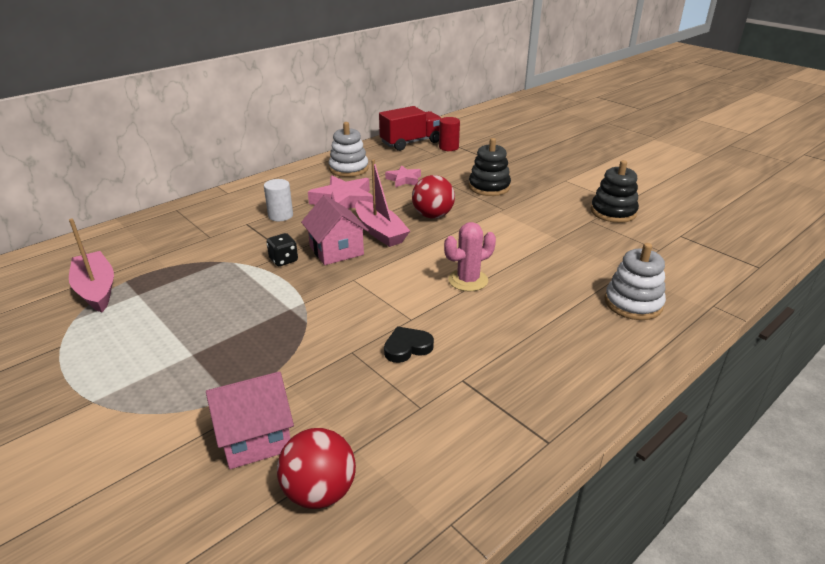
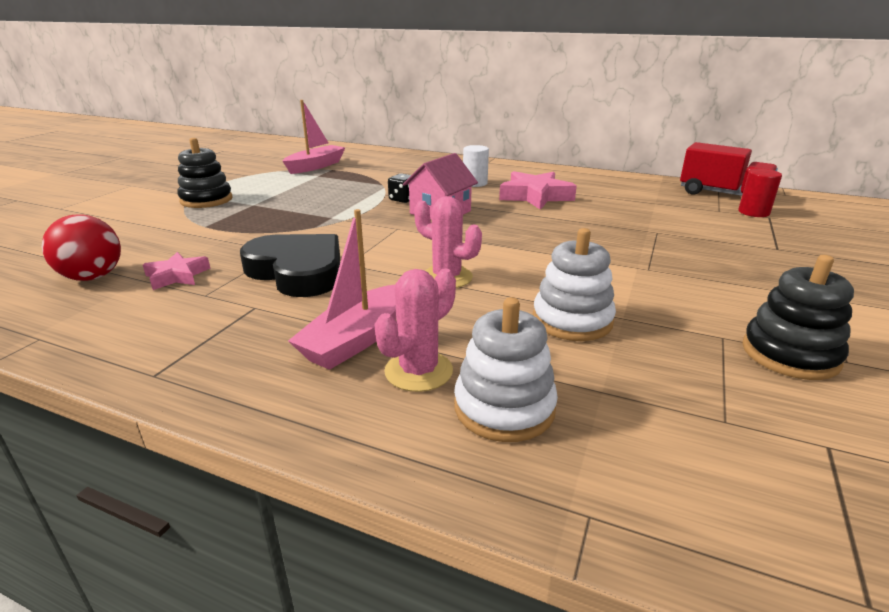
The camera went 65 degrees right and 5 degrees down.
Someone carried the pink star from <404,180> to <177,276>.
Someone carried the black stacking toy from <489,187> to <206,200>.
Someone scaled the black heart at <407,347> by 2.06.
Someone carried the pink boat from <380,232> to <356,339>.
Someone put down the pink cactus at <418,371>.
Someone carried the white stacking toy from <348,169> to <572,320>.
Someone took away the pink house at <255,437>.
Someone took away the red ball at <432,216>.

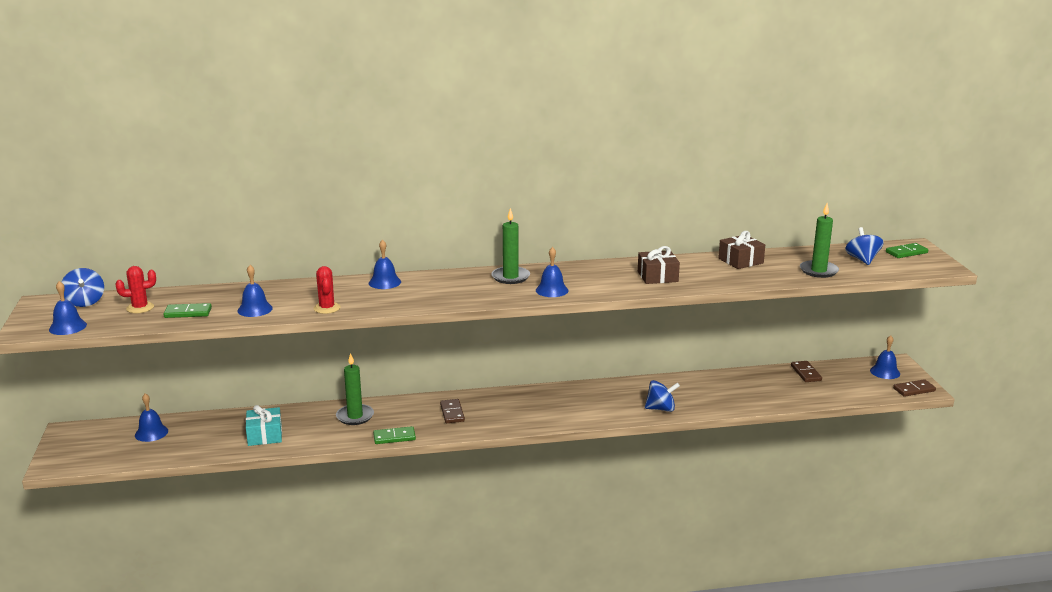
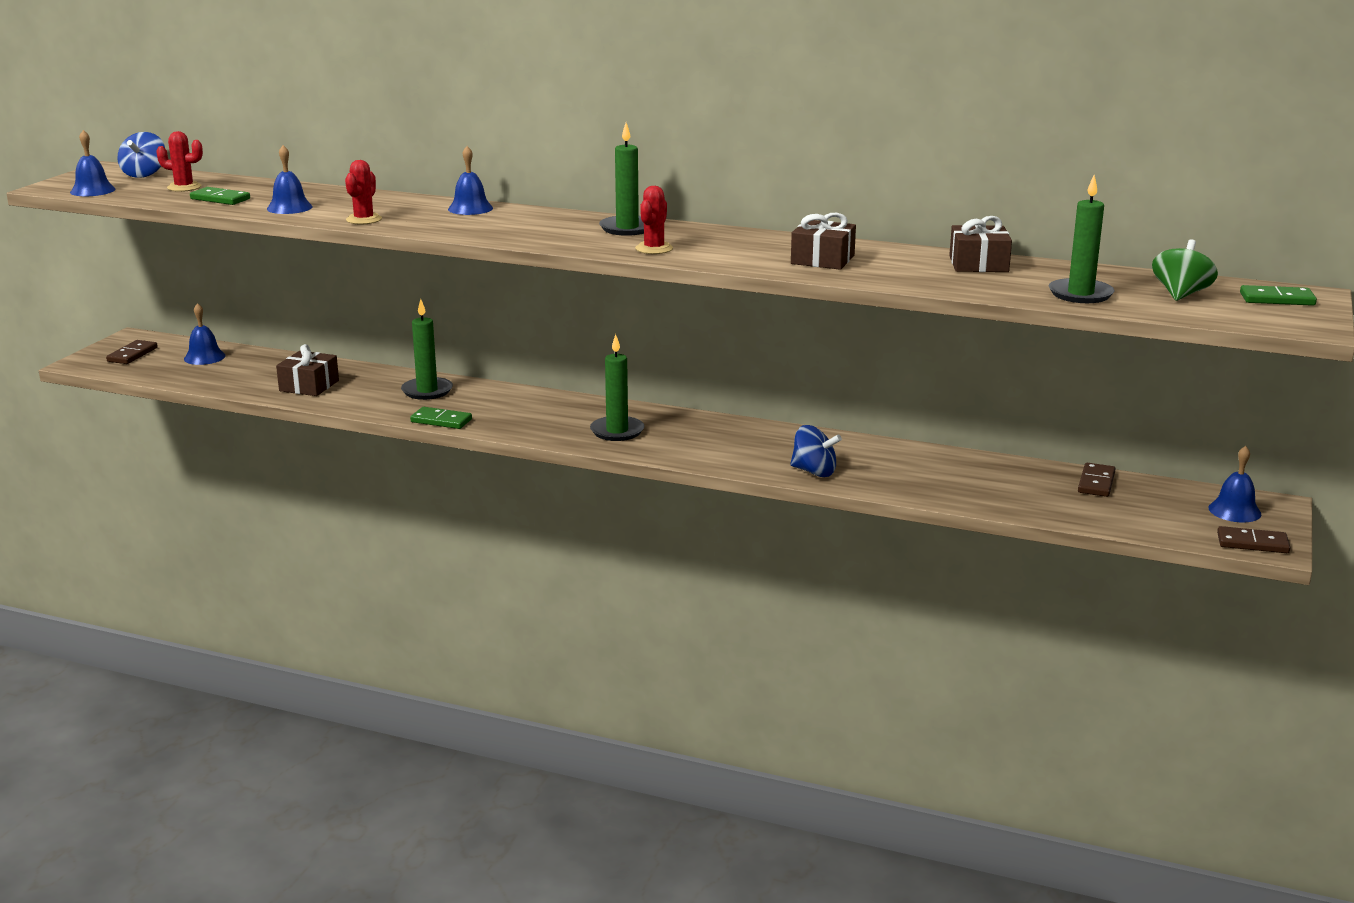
The camera went 30 degrees right and 0 degrees up.
Someone carried the brown domino from <452,413> to <132,354>.
Someone repainted the turquoise gift at <265,435>, which became the brown gift at <309,386>.
Someone put down the green candle at <617,431>.
Someone swapped the blue bell at <552,290> for the red cactus at <654,249>.
Someone repainted the blue spinning top at <862,260>, which became the green spinning top at <1180,294>.

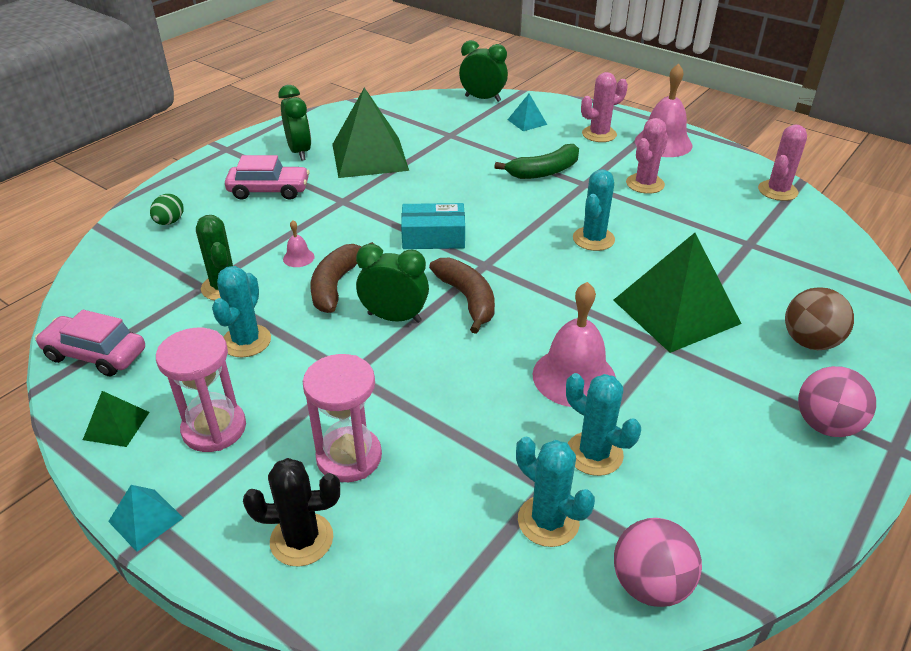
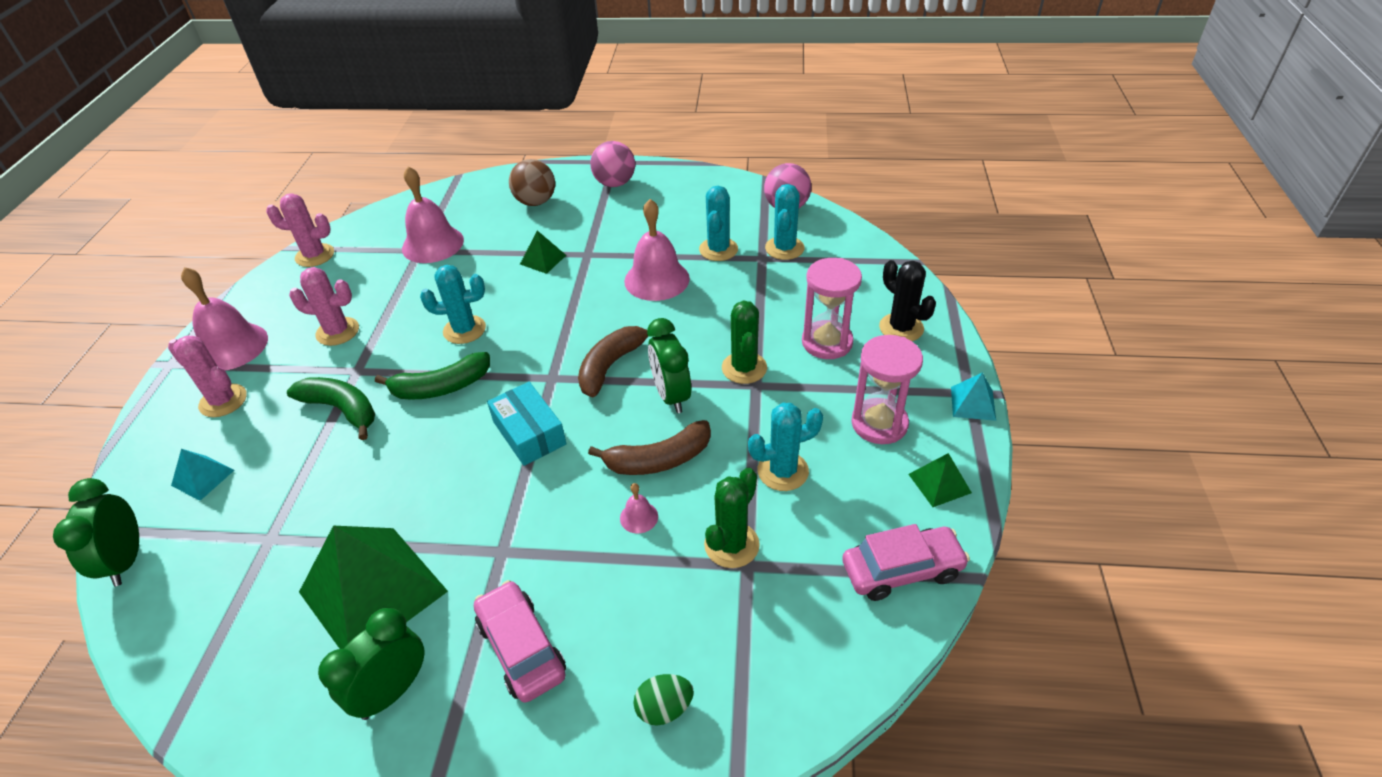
The camera went 120 degrees left and 5 degrees up.
Someone put down the green banana at <441,387>.
Someone put down the pink bell at <432,244>.
Someone scaled the green pyramid at <675,311> by 0.45.
Someone put down the green cactus at <744,368>.
Someone rotated the pink car at <95,354> by 90 degrees counterclockwise.

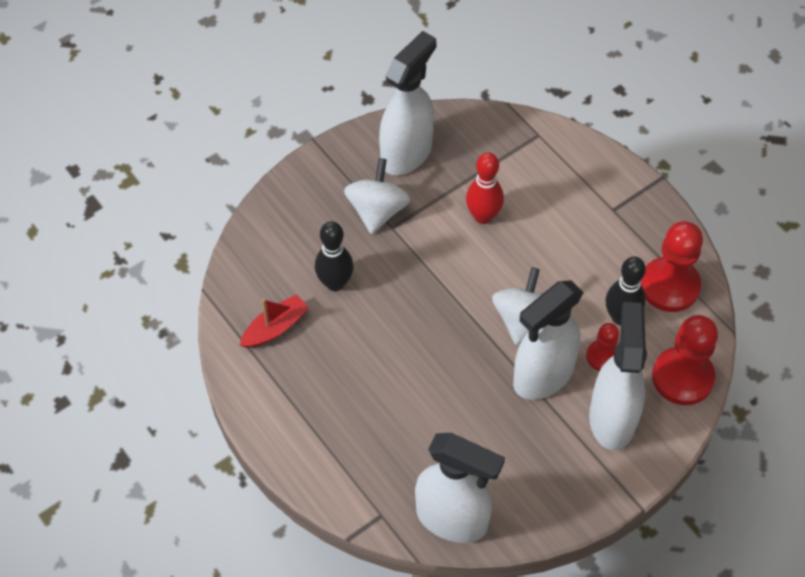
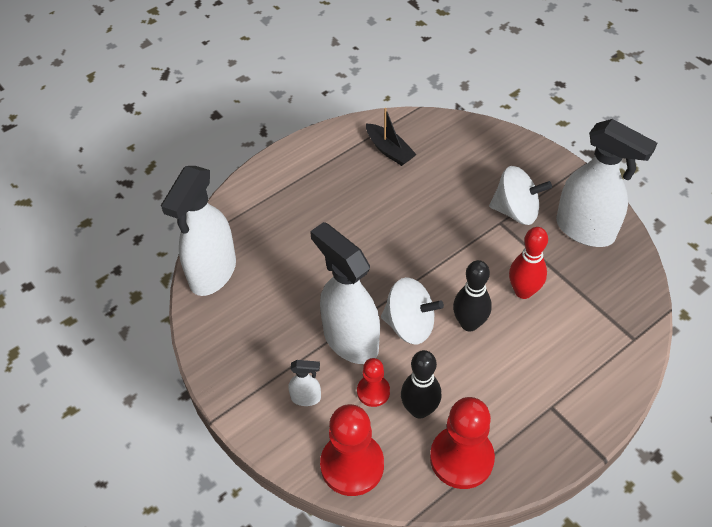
The camera went 90 degrees right and 5 degrees down.
Someone scaled the white spray bottle at <612,418> by 0.43.
Someone repainted the red boat at <275,328>, which became the black boat at <389,150>.
Someone carried the black bowling pin from <335,283> to <469,323>.

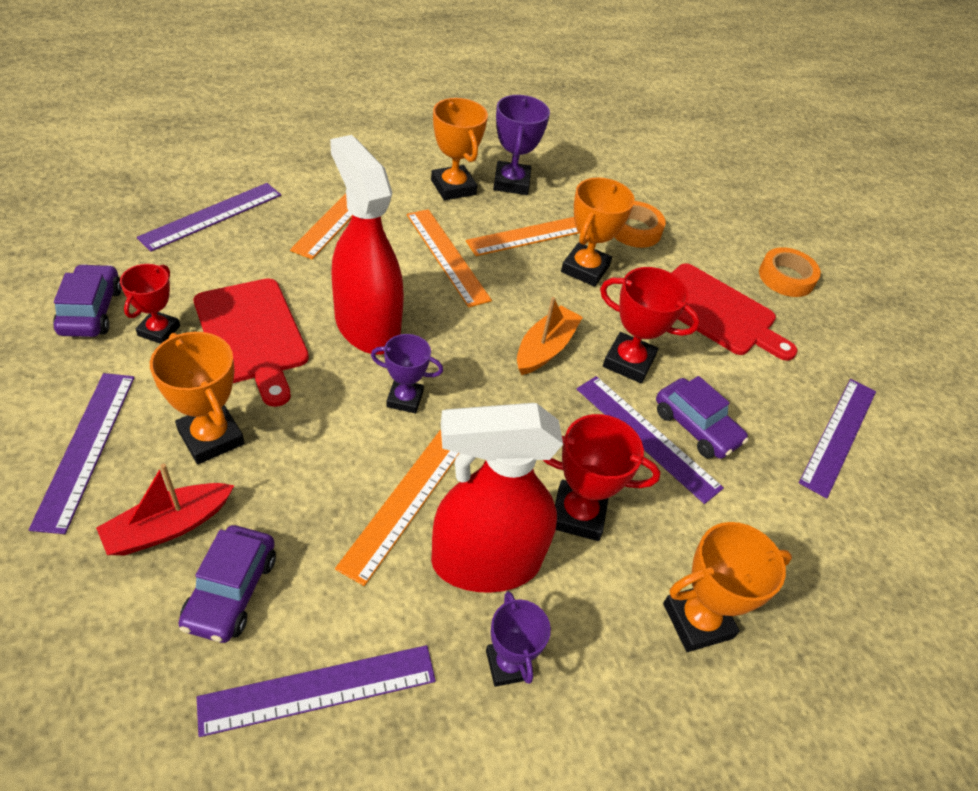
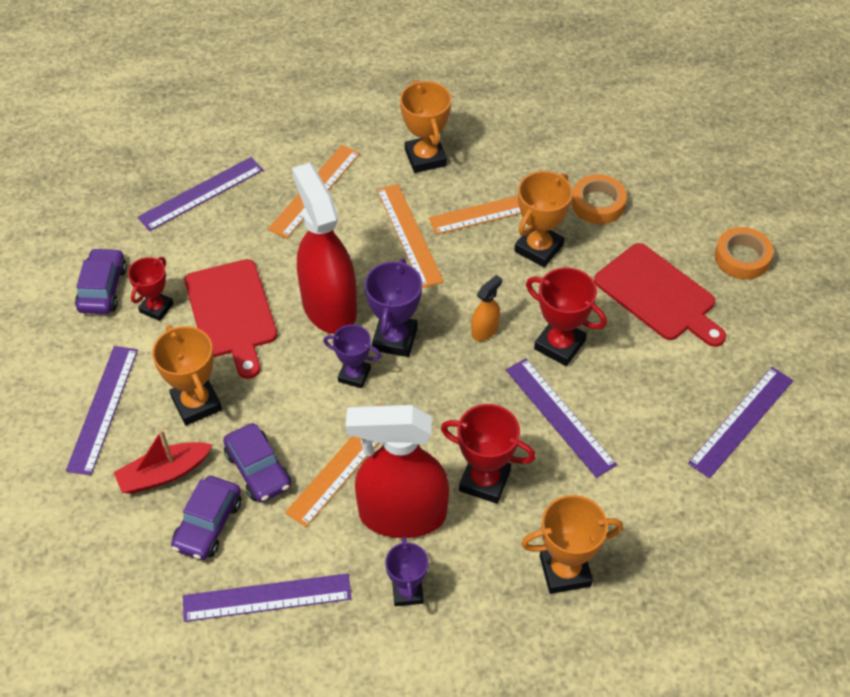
The camera went 15 degrees right and 5 degrees up.
Someone carried the purple car from <696,427> to <258,470>.
Someone carried the purple trophy from <511,183> to <395,339>.
Someone swapped the orange boat at <545,348> for the orange spray bottle at <485,330>.

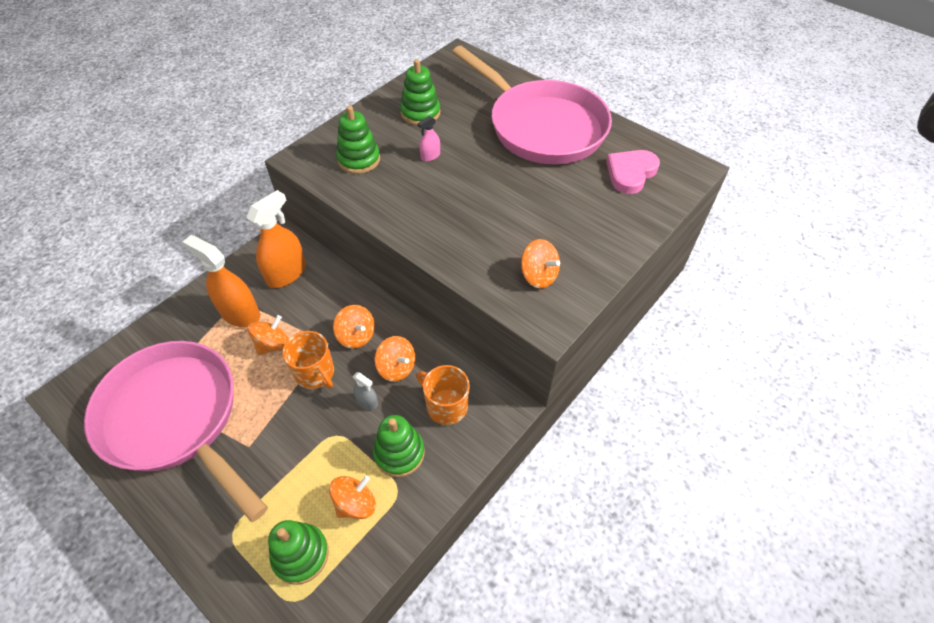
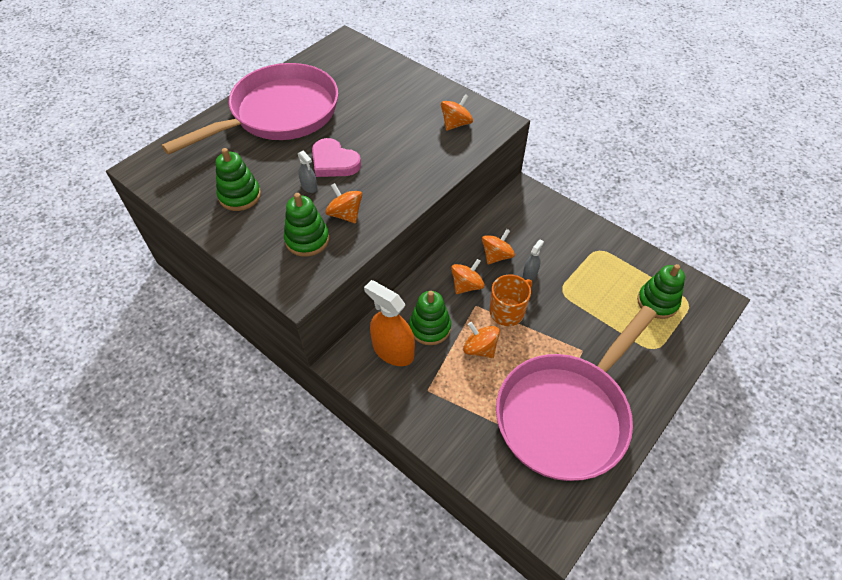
The camera went 90 degrees left and 0 degrees up.
Someone repainted the pink spray bottle at <430,156>, which became the grey spray bottle at <309,186>.
Someone carried the pink heart from <630,173> to <334,162>.
Someone carried the orange spinning top from <355,503> to <345,214>.
Someone carried the green stacking toy from <399,453> to <430,327>.
Someone took away the orange spray bottle at <240,313>.
Someone took away the orange mug at <446,406>.

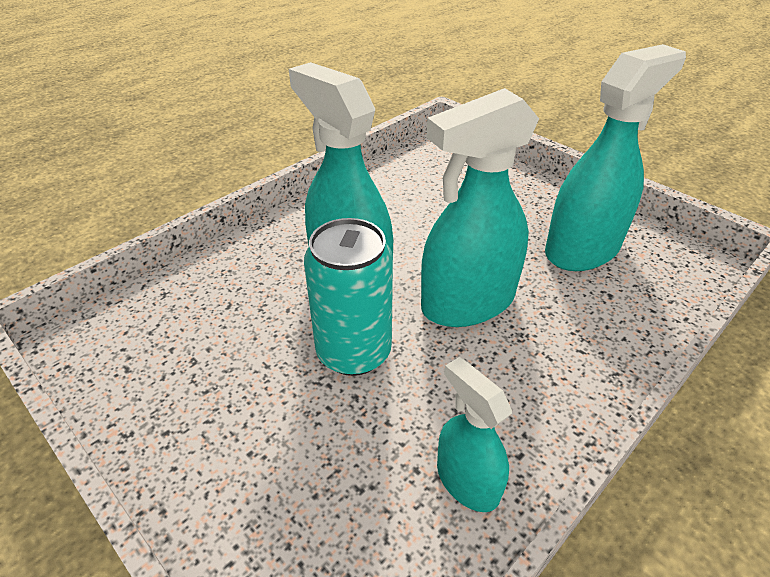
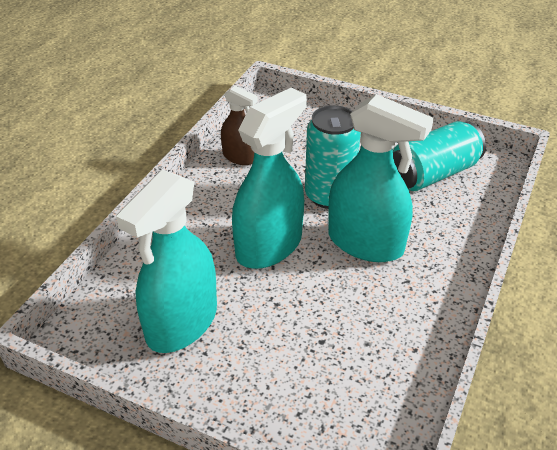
The camera went 160 degrees right and 0 degrees up.
Someone repainted the turquoise spray bottle at <467,481>, which became the brown spray bottle at <240,157>.
Someone put down the turquoise can at <433,174>.

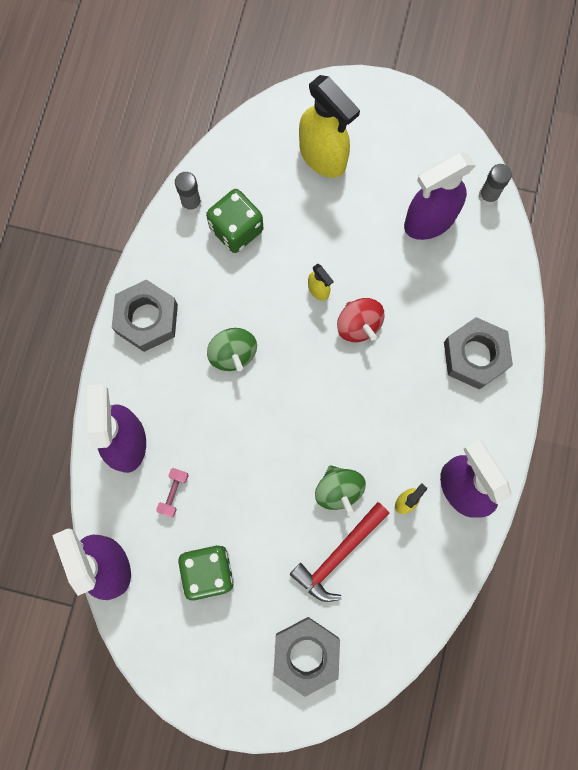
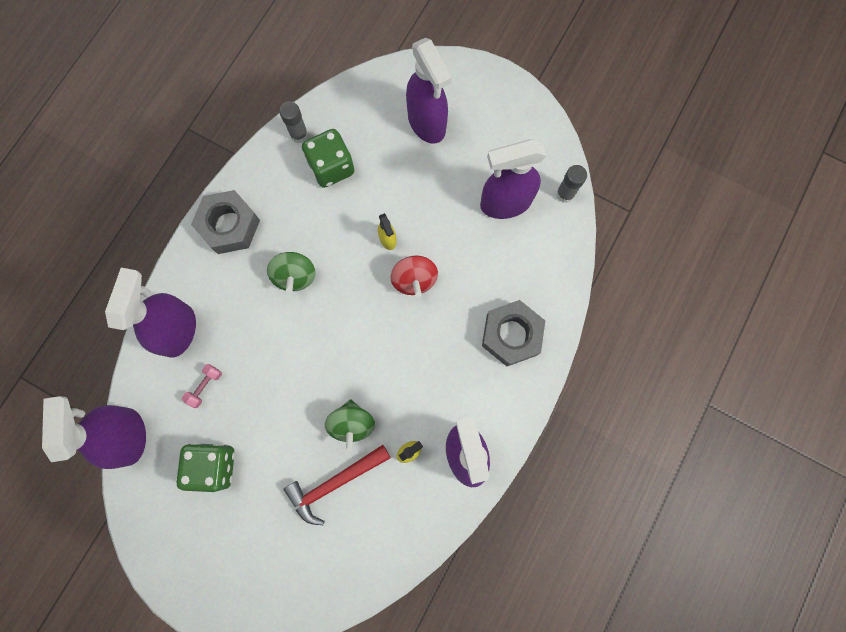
The camera went 15 degrees right and 0 degrees up.
Someone repainted the yellow spray bottle at <323,157>, which became the purple spray bottle at <427,123>.
Someone took away the grey nut at <306,654>.

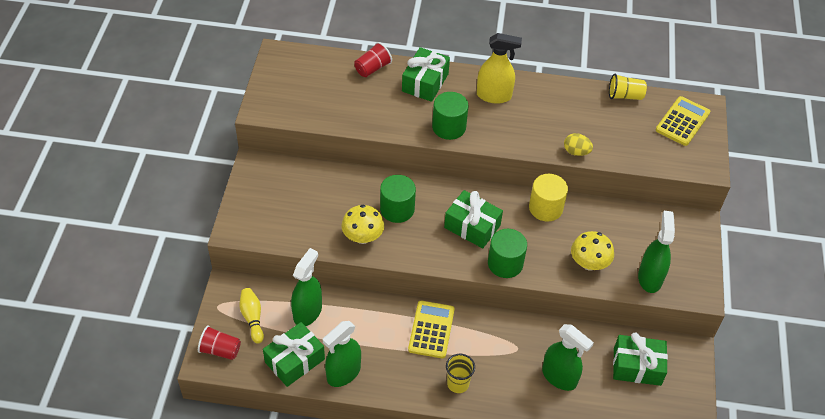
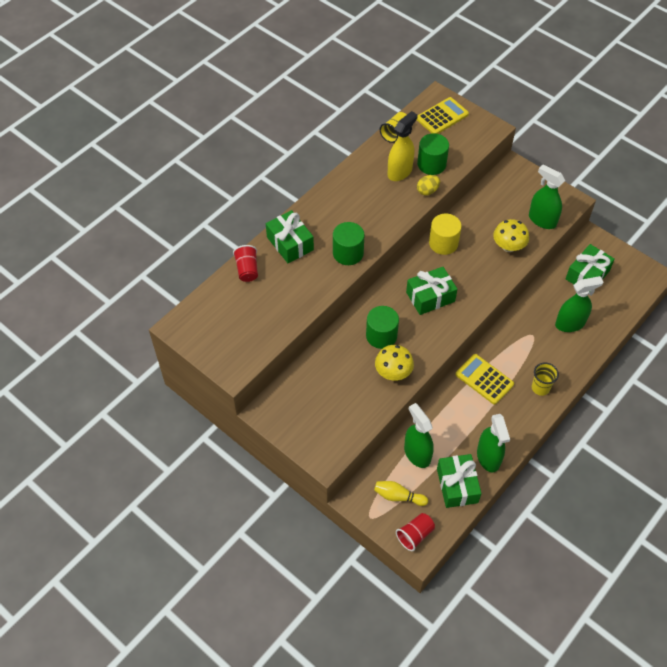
The camera went 55 degrees left and 5 degrees up.
Someone carried the yellow spray bottle from <494,96> to <400,172>.
Someone rotated the yellow calculator at <682,121> by 75 degrees clockwise.
Someone carried the green cylinder from <505,263> to <431,164>.

